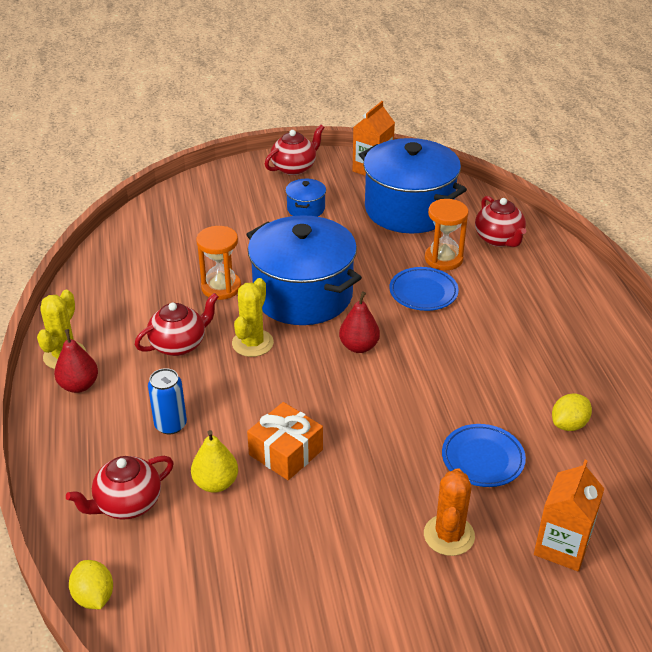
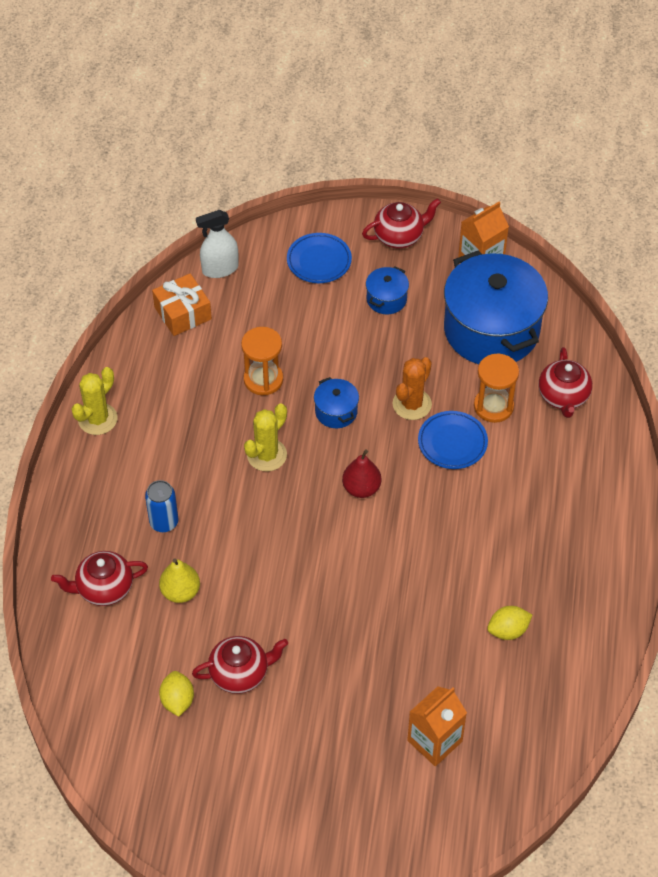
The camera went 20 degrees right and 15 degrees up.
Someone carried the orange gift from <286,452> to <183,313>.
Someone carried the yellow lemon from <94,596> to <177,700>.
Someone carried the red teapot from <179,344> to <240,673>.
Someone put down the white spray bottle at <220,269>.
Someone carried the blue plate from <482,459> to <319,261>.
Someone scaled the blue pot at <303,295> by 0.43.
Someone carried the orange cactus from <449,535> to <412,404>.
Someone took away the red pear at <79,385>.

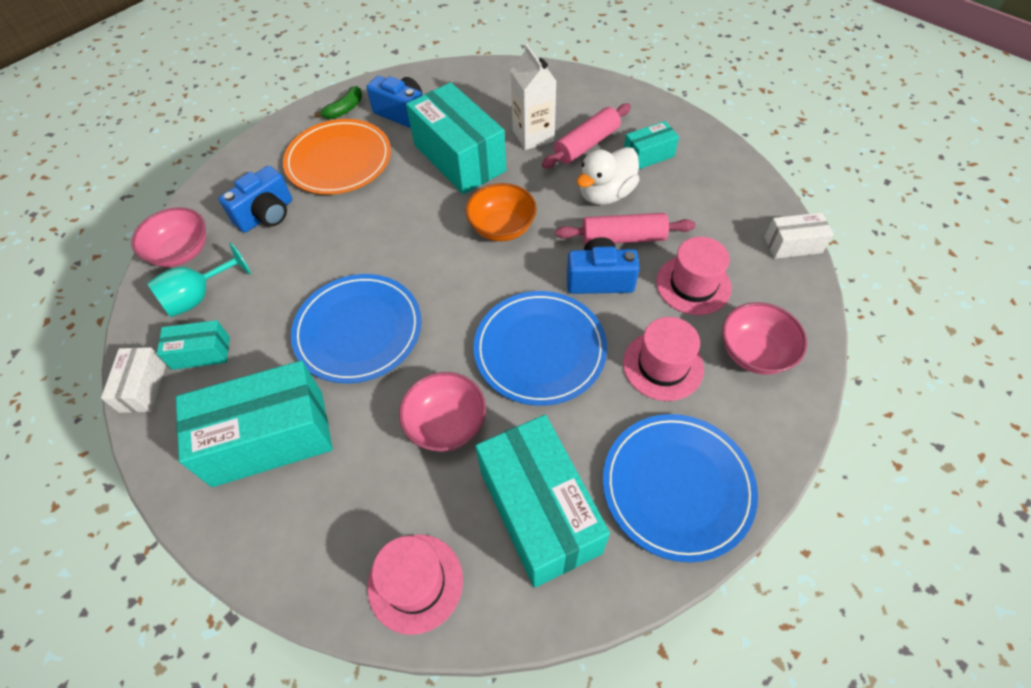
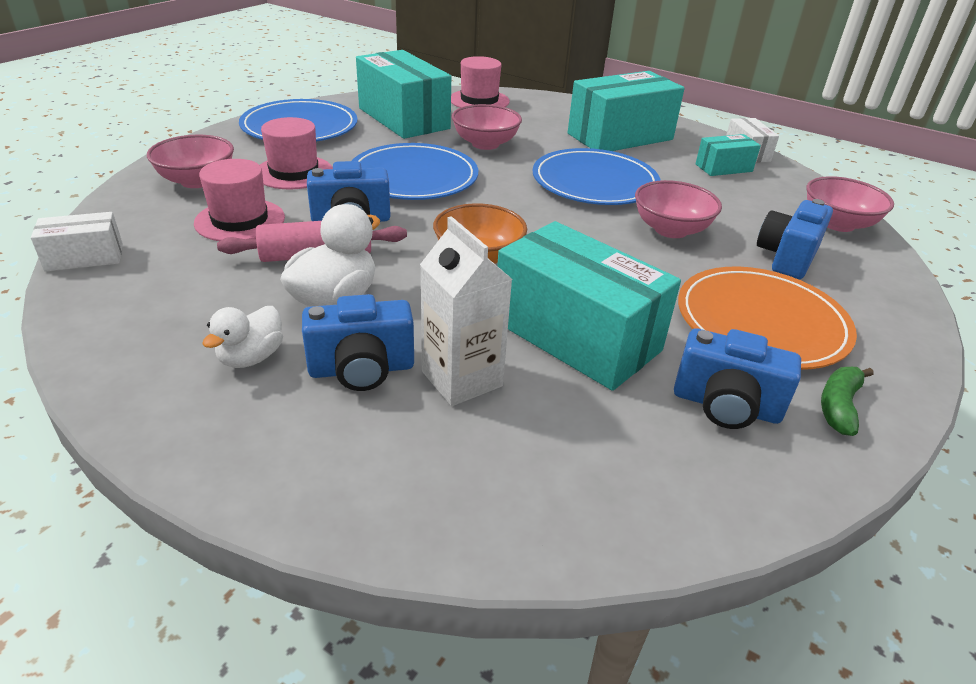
The camera went 165 degrees right and 20 degrees down.
Someone swapped the turquoise box at <648,155> for the white duck at <251,357>.
Someone swapped the pink rolling pin at <586,144> for the blue camera at <362,369>.
Someone put down the pink bowl at <670,230>.
Someone took away the turquoise goblet at <198,297>.

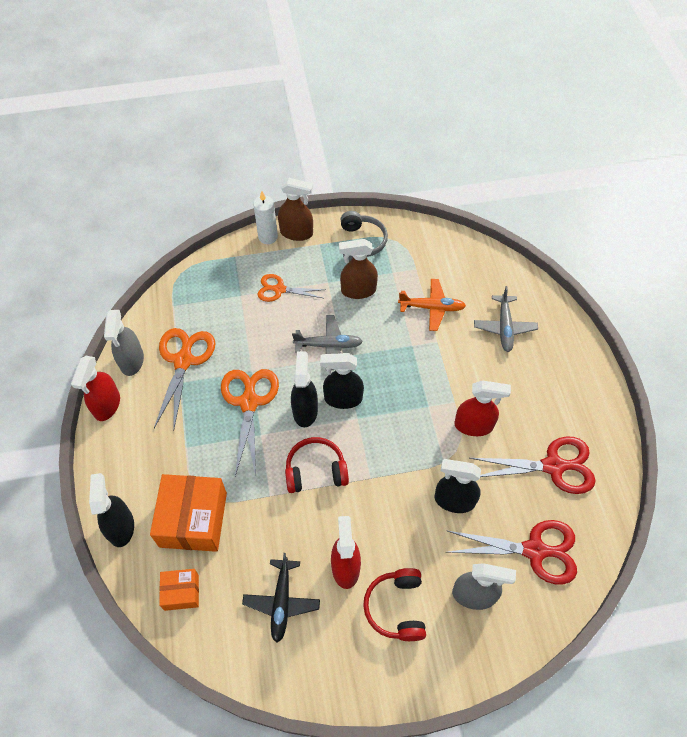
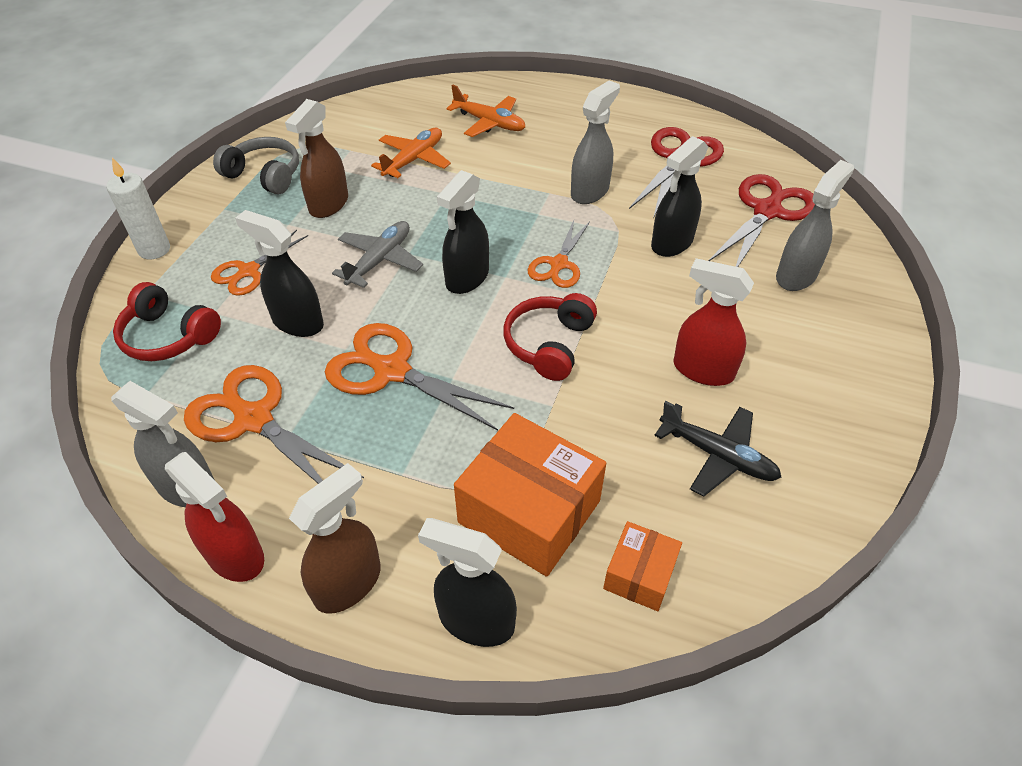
The camera went 60 degrees left and 10 degrees down.
Someone carried the red headphones from <396,607> to <168,336>.
Someone carried the black spray bottle from <305,410> to <297,322>.
Someone carried the brown spray bottle from <296,233> to <348,583>.
Someone repainted the grey plane at <504,327>, which became the orange plane at <489,123>.
Someone put down the orange scissors at <558,264>.
Someone repainted the red spray bottle at <474,425>, which became the grey spray bottle at <590,191>.

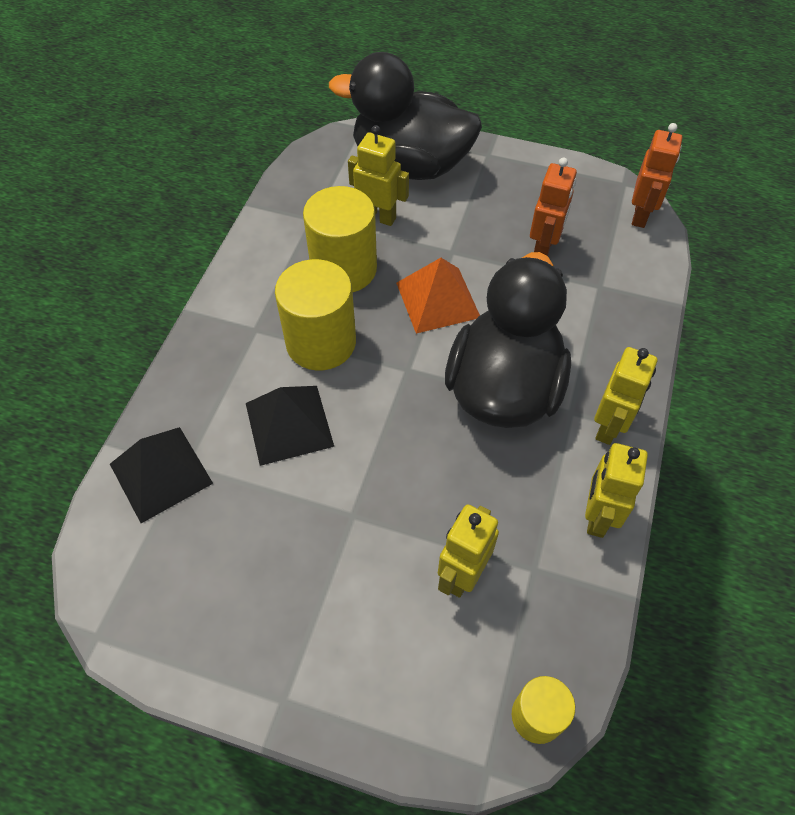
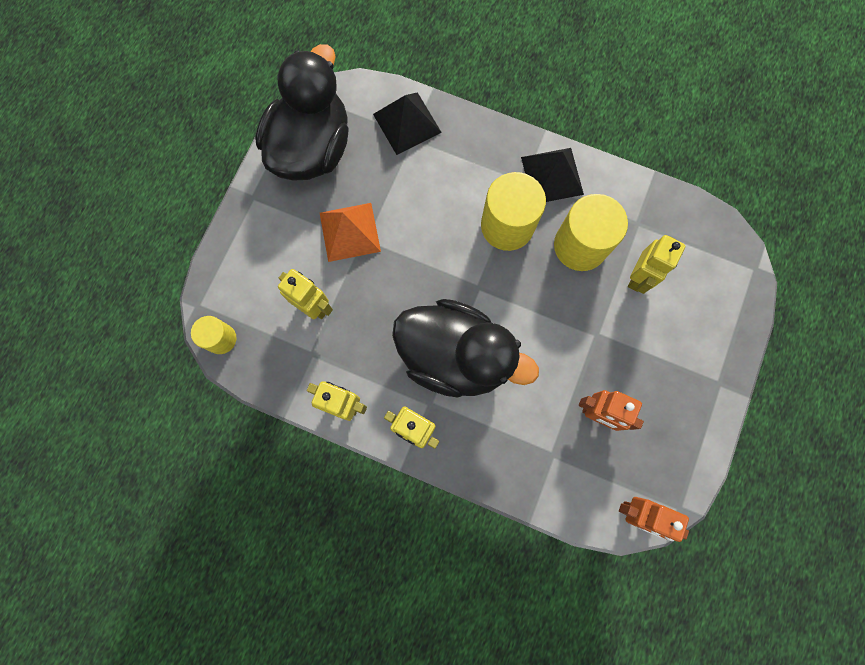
The camera went 95 degrees right and 20 degrees up.
Someone carried the black duck from <410,165> to <312,148>.
Someone carried the orange pyramid from <438,300> to <349,232>.
Someone carried the black pyramid from <289,424> to <552,175>.

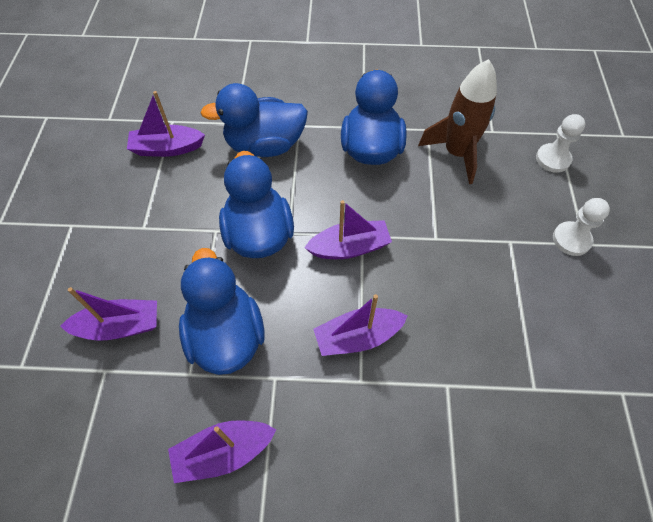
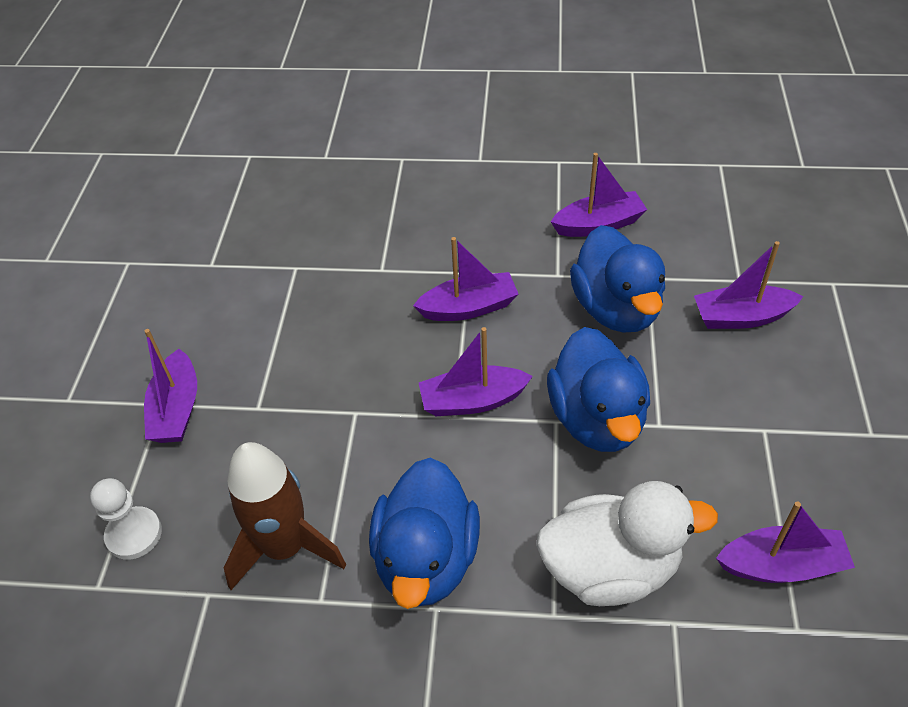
The camera went 175 degrees left and 10 degrees down.
Someone swapped the white pawn at <571,239> for the purple boat at <177,409>.
Someone repainted the blue duck at <265,146>, which became the white duck at <610,568>.

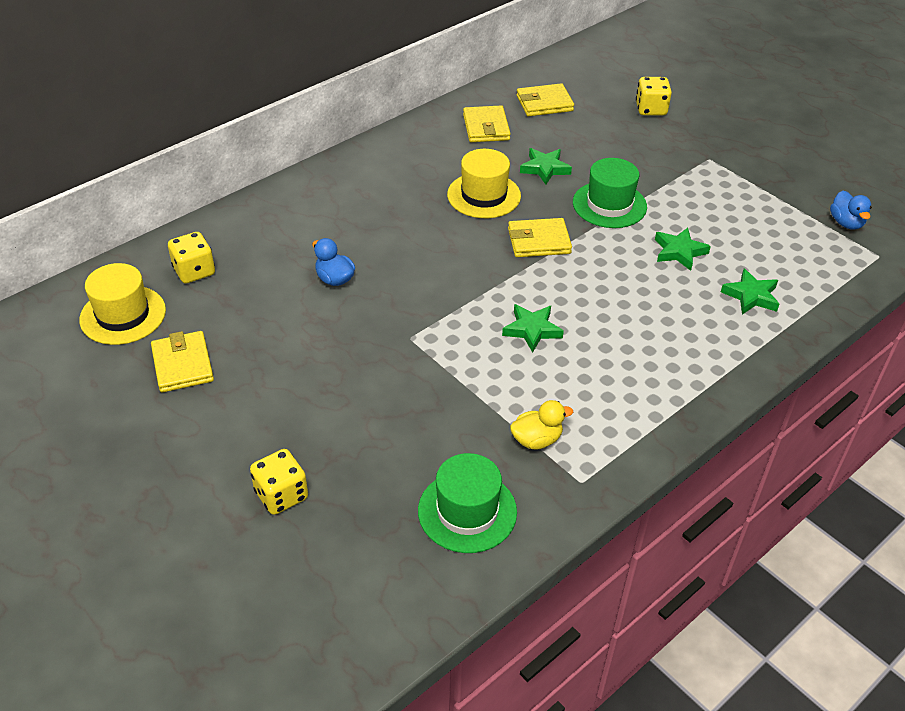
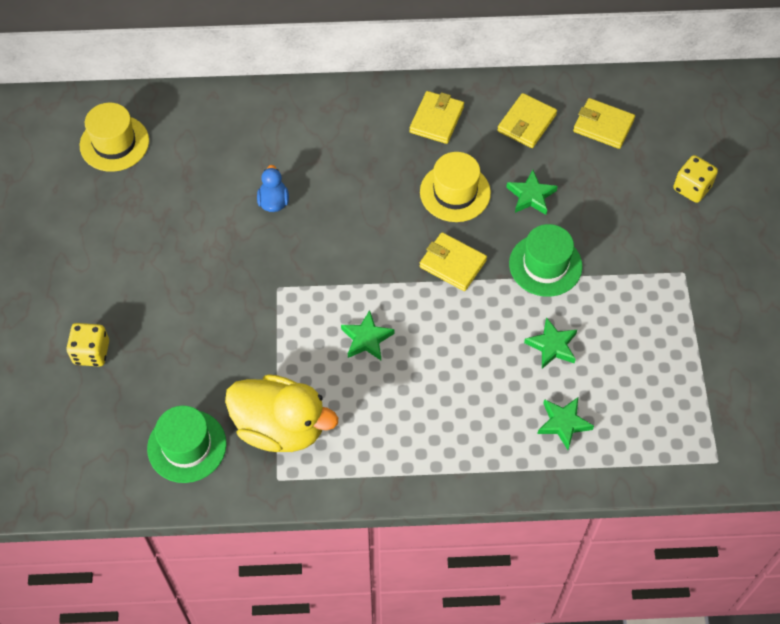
The camera went 40 degrees right and 15 degrees up.
Someone scaled the yellow duck at <536,440> by 2.16.
Someone carried the yellow wallet from <183,365> to <436,119>.
Someone took away the yellow dice at <194,271>.
Someone took away the blue duck at <846,223>.

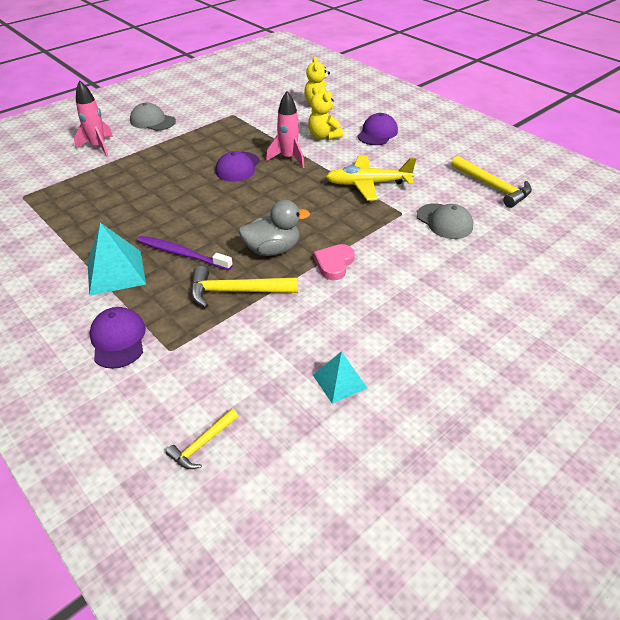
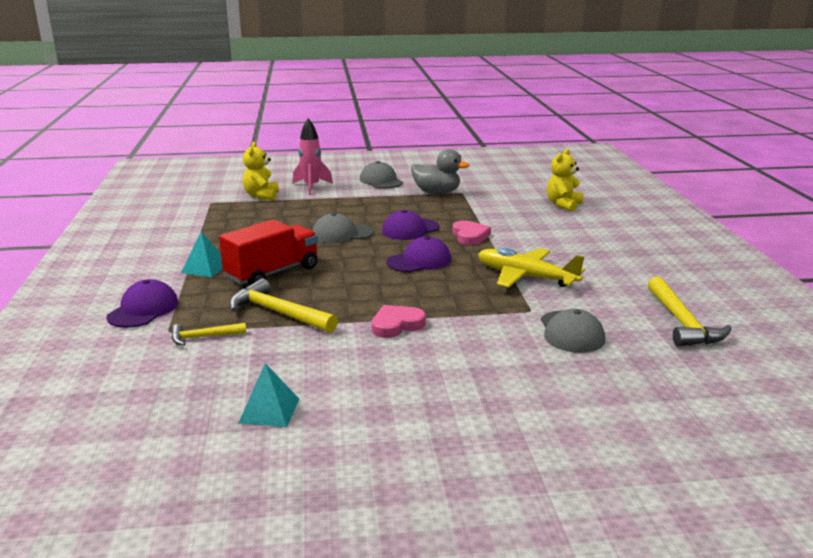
The camera went 35 degrees right and 20 degrees down.
Someone carried the yellow hammer from <203,444> to <204,337>.
Someone scaled the turquoise pyramid at <116,272> by 0.62.
Someone swapped the purple toothbrush at <182,254> for the red truck at <272,273>.
Someone carried the yellow teddy bear from <323,136> to <261,196>.
Someone put down the grey cap at <342,234>.
Someone carried the purple cap from <377,133> to <419,261>.
Someone carried the grey duck from <272,249> to <437,193>.
Someone swapped the pink rocket at <288,158> for the pink heart at <470,236>.

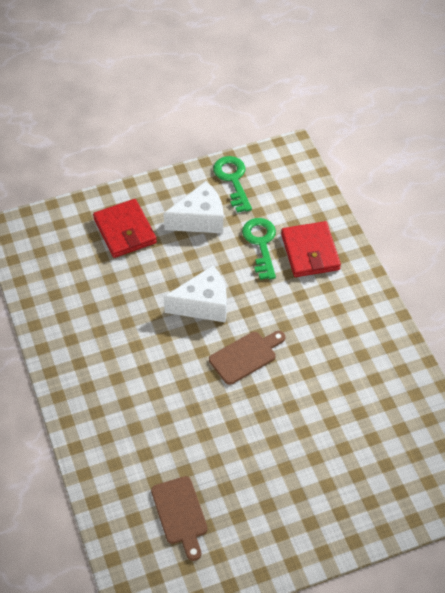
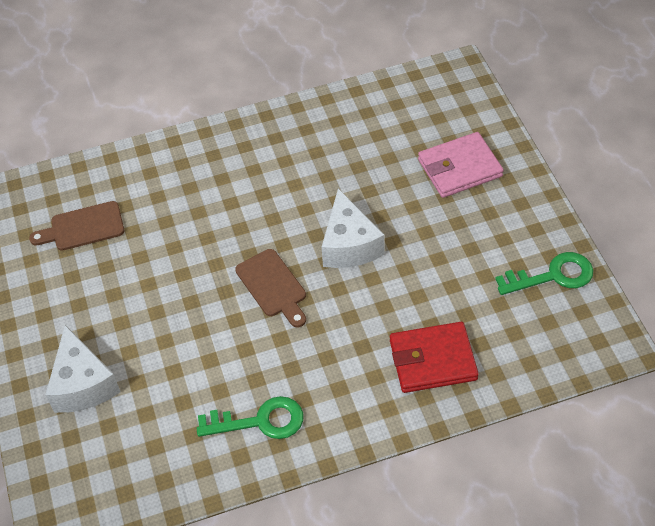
The camera went 95 degrees right and 0 degrees up.
Someone carried the white cheese from <200,219> to <83,384>.
Someone carried the green key from <261,244> to <260,421>.
Someone repainted the red wallet at <125,231>, which became the pink wallet at <459,168>.

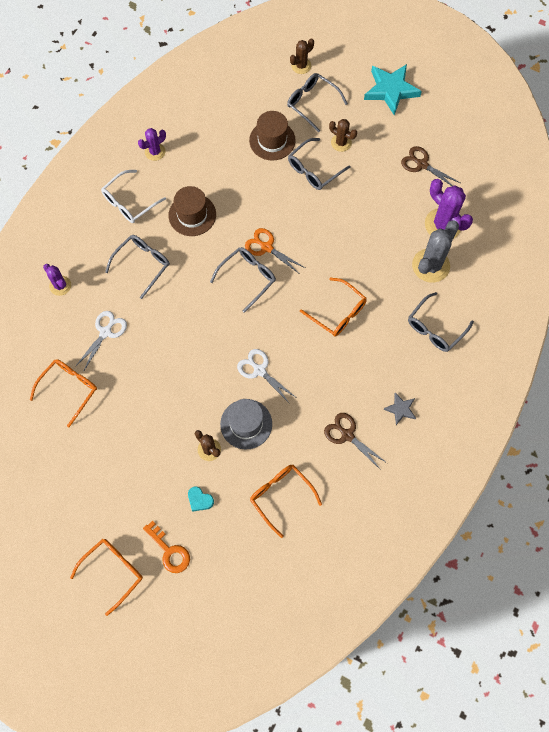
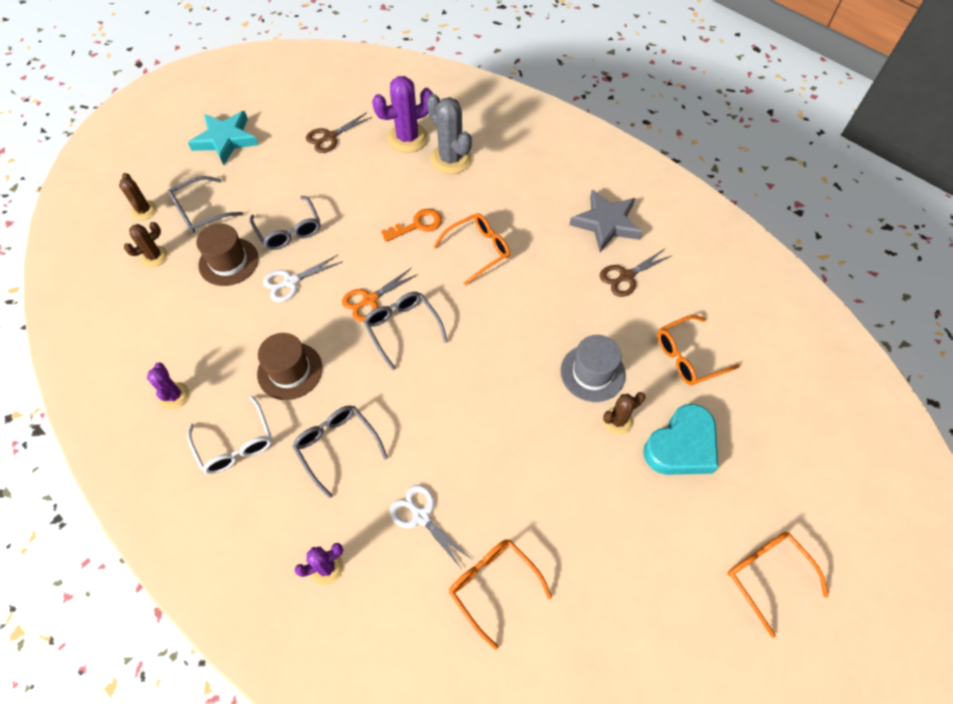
The camera went 75 degrees left and 10 degrees down.
Someone carried the brown cactus from <341,143> to <154,256>.
Someone carried the white scissors from <259,370> to <290,282>.
Someone carried the orange key from <169,551> to <417,225>.
Someone scaled the grey star at <400,409> by 1.96.
Someone scaled the turquoise heart at <200,500> by 2.24.
Someone took away the grey glasses at <435,328>.

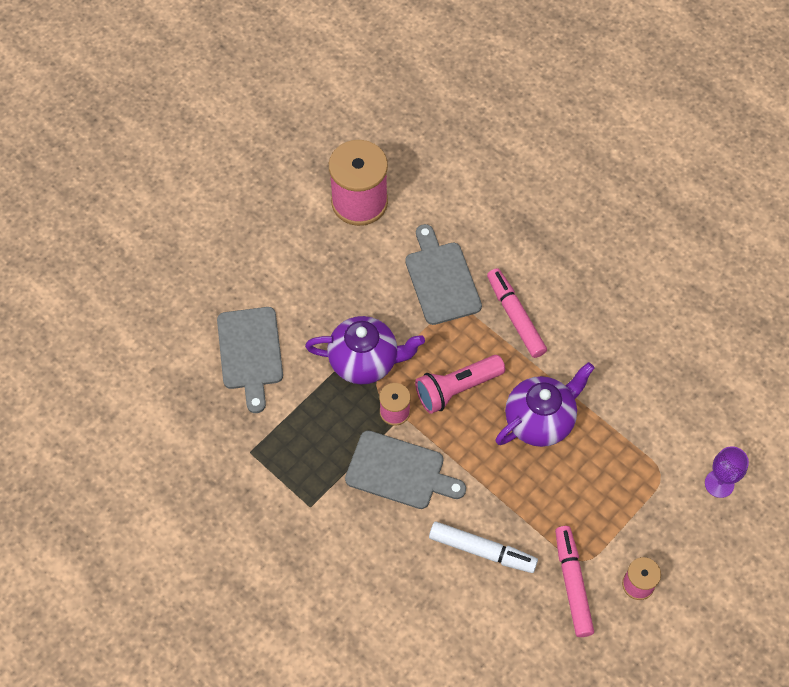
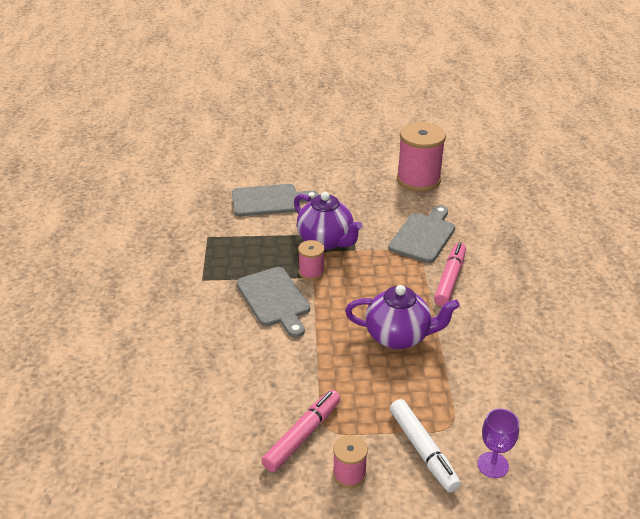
The camera went 45 degrees right and 25 degrees down.
Someone rotated the grey cutting board at <250,353> by 135 degrees counterclockwise.
Someone carried the white marker from <482,550> to <423,450>.
Someone took away the pink flashlight at <457,388>.

